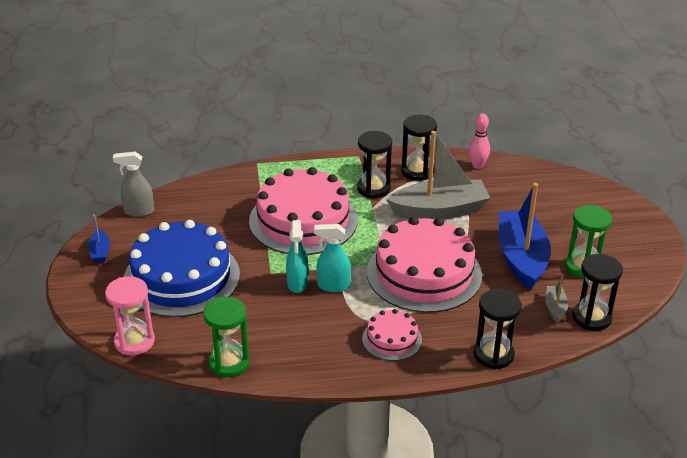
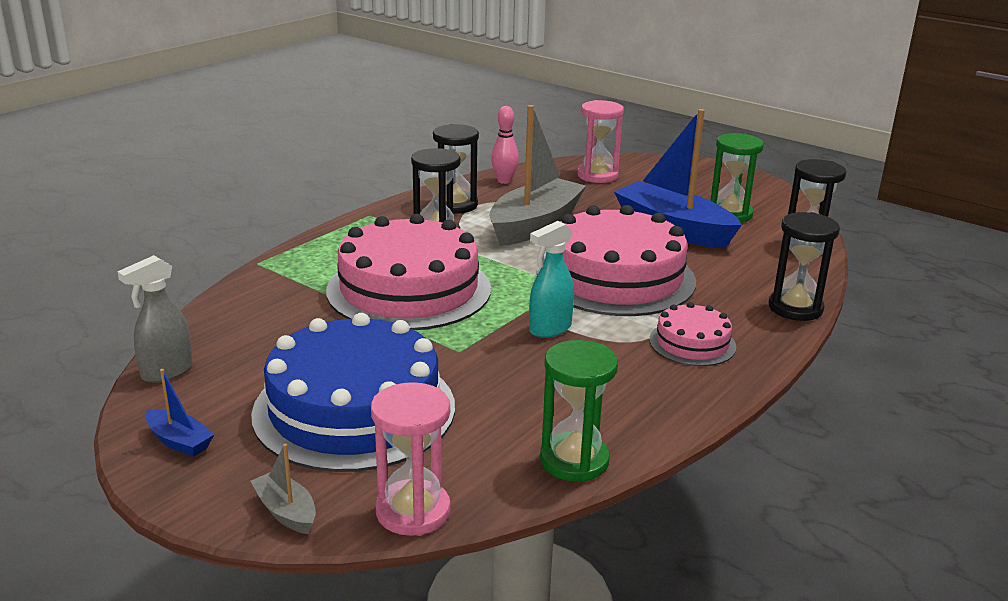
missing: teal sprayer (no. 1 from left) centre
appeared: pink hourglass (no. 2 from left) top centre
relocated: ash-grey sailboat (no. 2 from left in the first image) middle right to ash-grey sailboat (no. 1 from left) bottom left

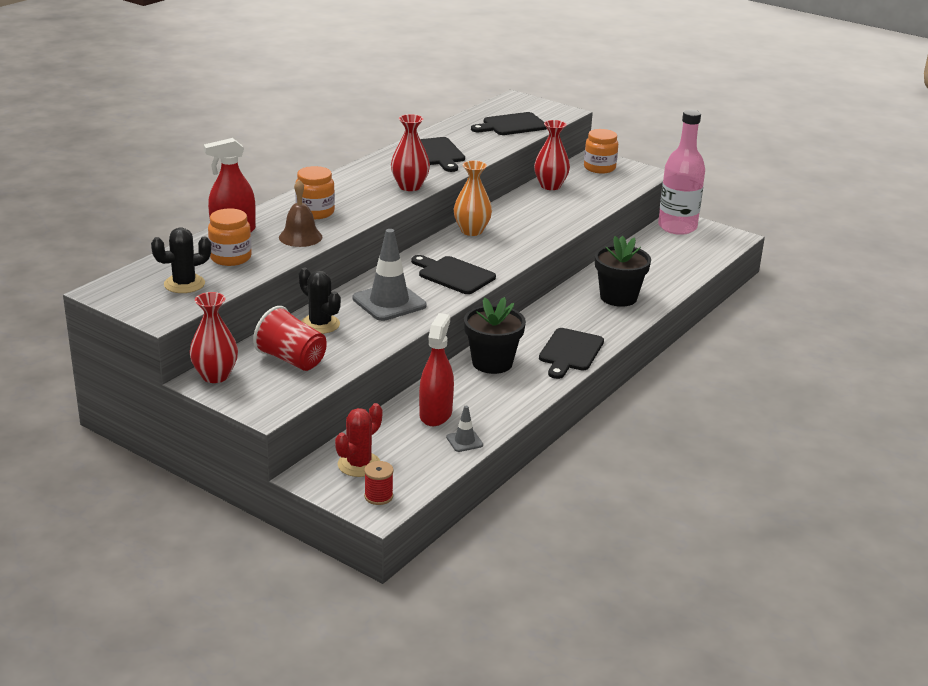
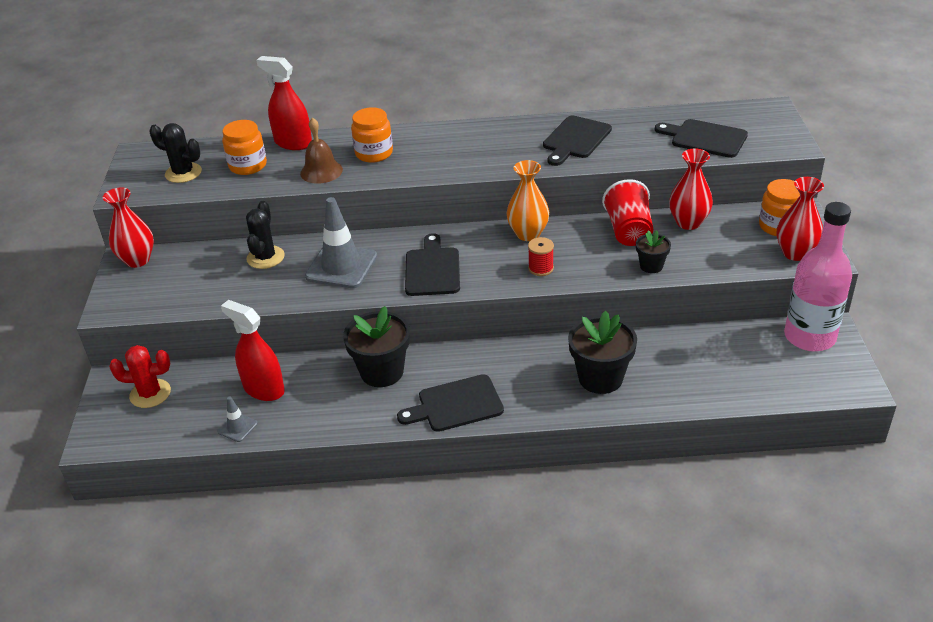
appeared: jet-black potted plant (no. 3 from left) middle right
relocated: red cup middle left to middle right; red bobbin bottom centre to centre; red flower vase (no. 2 from left in the first image) top centre to red flower vase (no. 3 from left) middle right
spun: red sprayer (no. 2 from left in the first image) centre = middle left 120 degrees counterclockwise

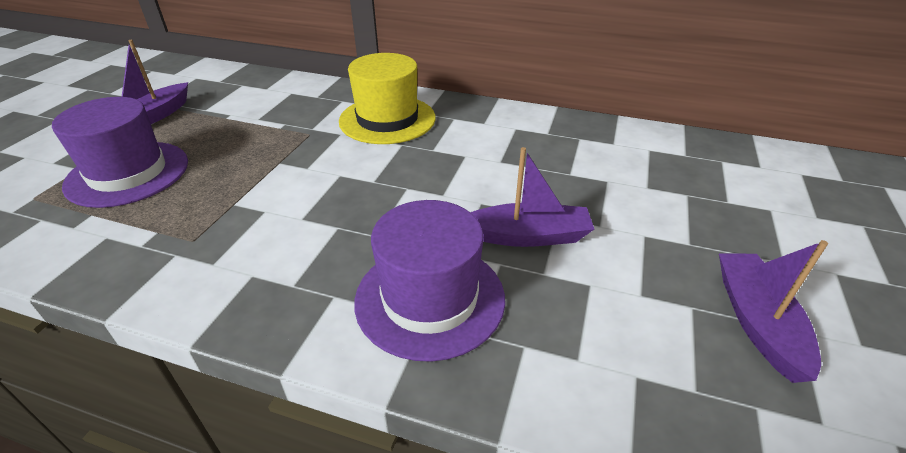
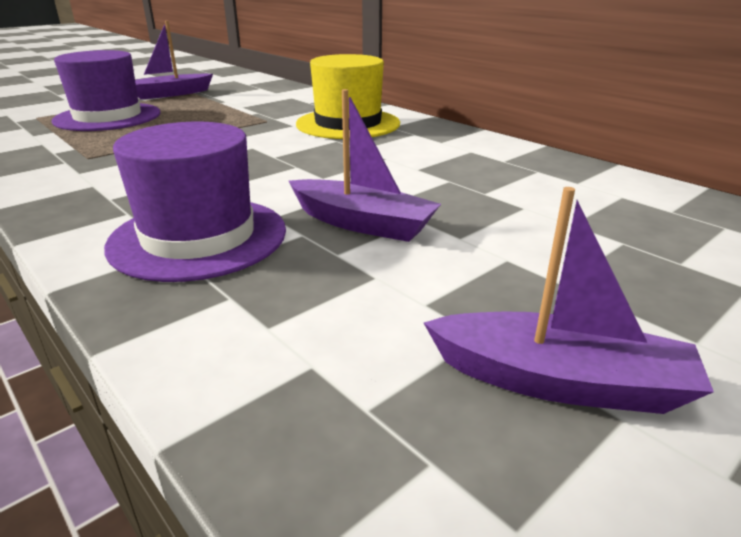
spun: purple sailboat (no. 3 from left) bottom right = middle right 75 degrees clockwise

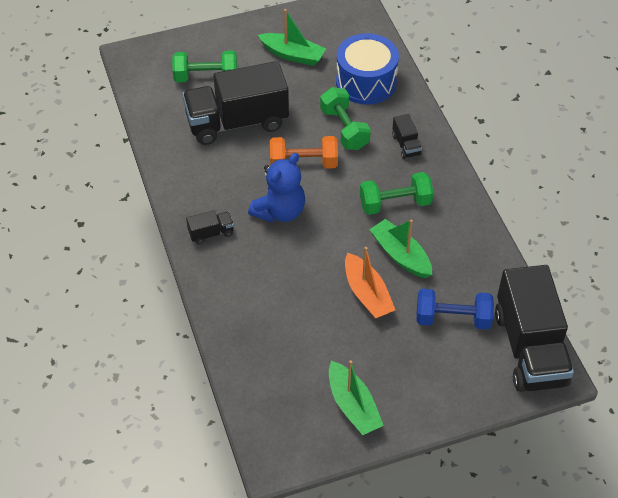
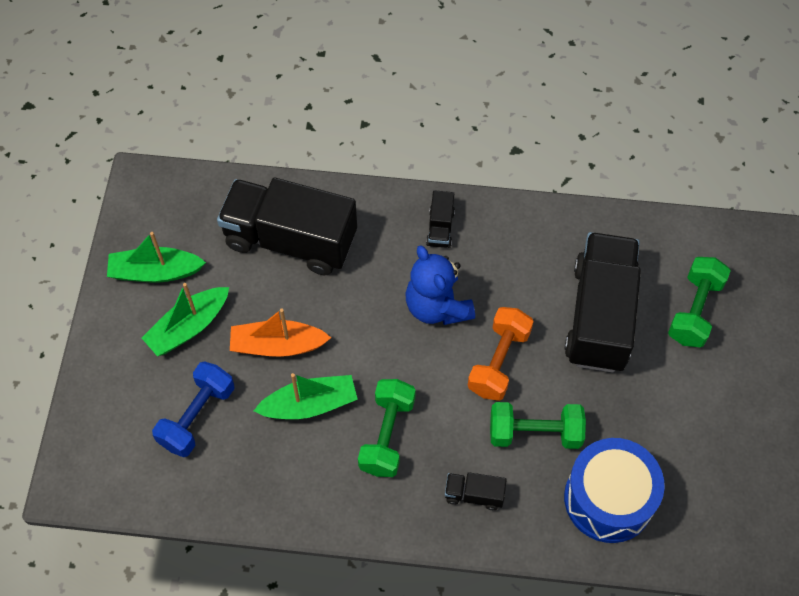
relocated: emerald sailboat (no. 1 from left in the first image) top centre to emerald sailboat (no. 2 from left) middle left; jet-black truck (no. 4 from left in the first image) middle right to jet-black truck (no. 1 from left) centre

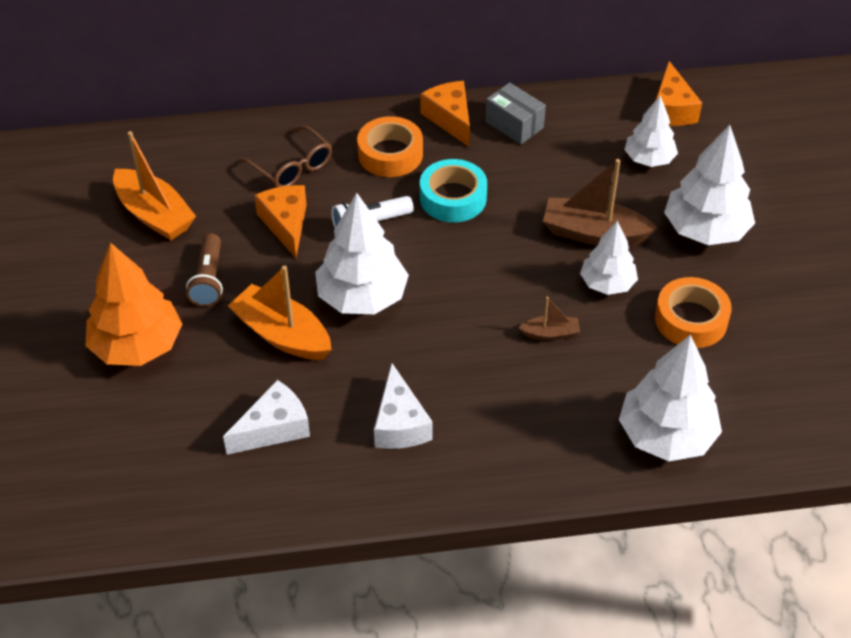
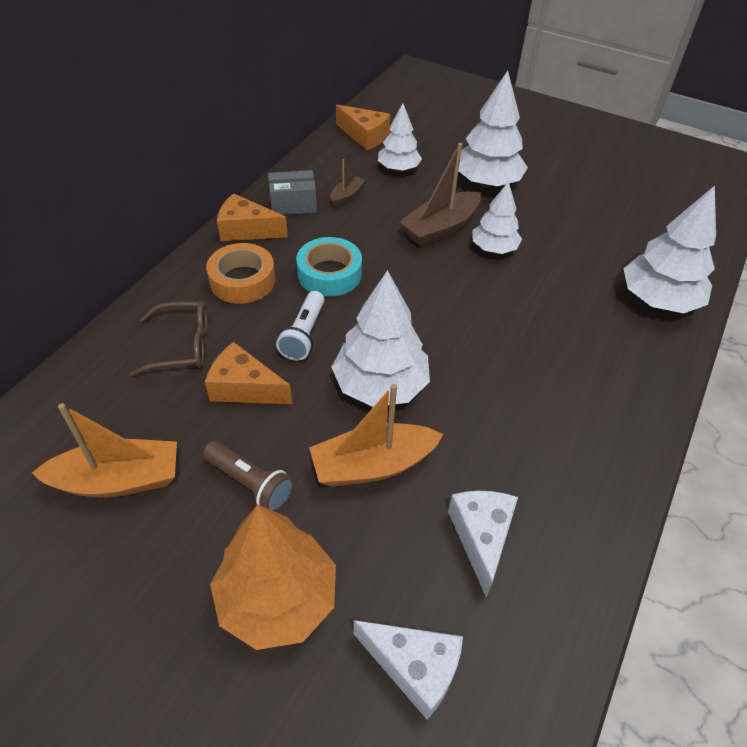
missing: orange-coloured roll of tape (no. 2 from left) middle right
relocated: pure white cheese (no. 2 from left in the first image) centre to pure white cheese (no. 1 from left) bottom centre; russet sailboat (no. 1 from left) centre to top centre

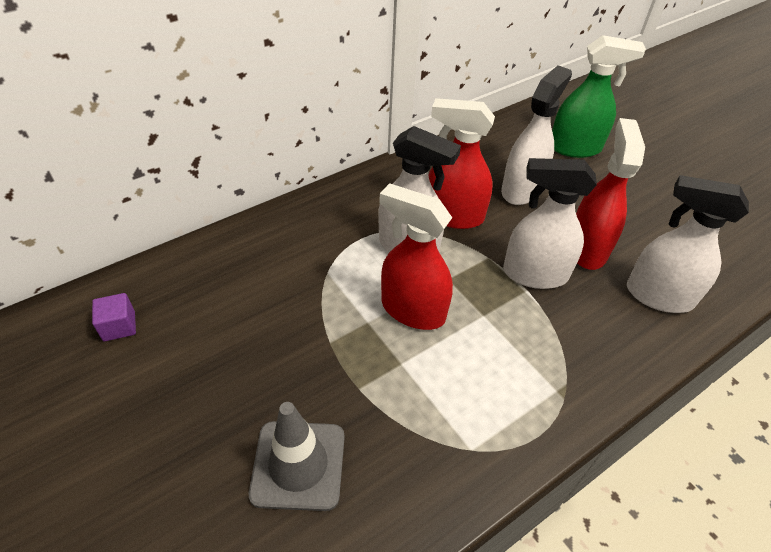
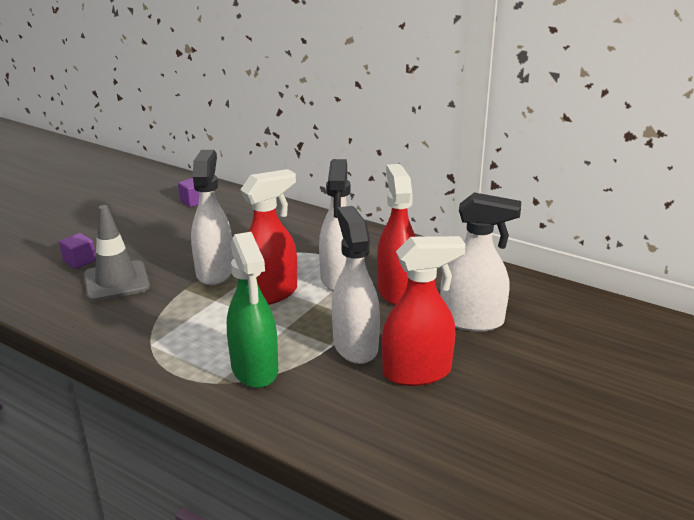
appeared: purple cube (no. 1 from left) middle left
relocated: emerald sprayer top right to centre; pure white sprayer (no. 4 from left in the first image) middle right to pure white sprayer (no. 1 from left) middle left
spun: red sprayer (no. 1 from left) centre = centre 45 degrees clockwise

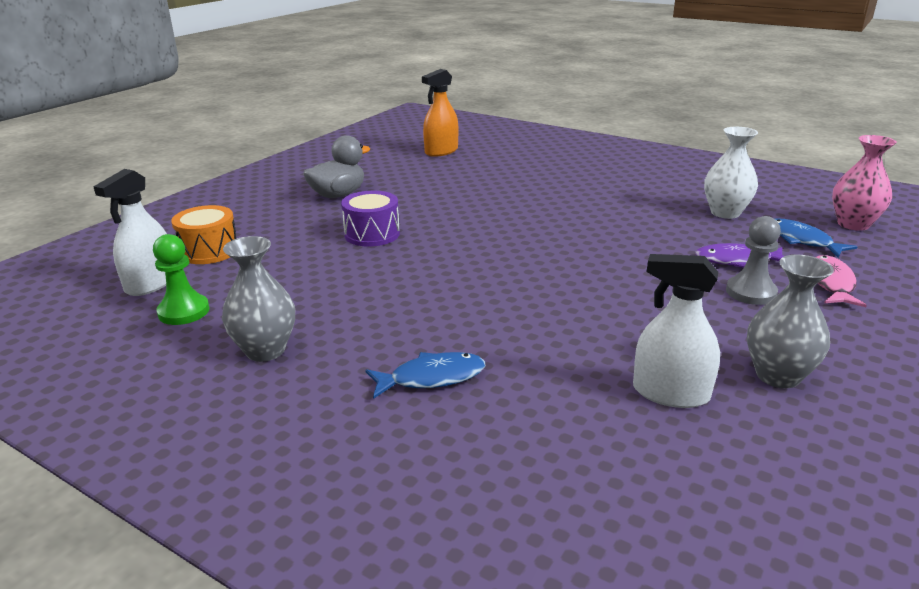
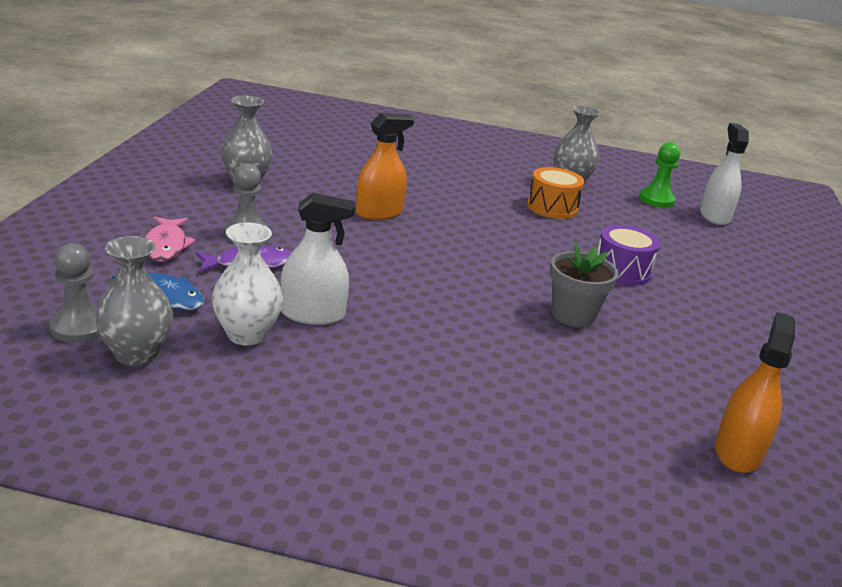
missing: ash-grey rubber duck top centre; blue fish (no. 1 from left) centre
appeared: ash-grey flower vase (no. 1 from left) middle left; orange-coloured sprayer (no. 1 from left) top centre; ash-grey potted plant middle right
relocated: orange-coloured drum middle left to top centre; pure white sprayer (no. 2 from left in the first image) middle right to pure white sprayer (no. 1 from left) centre
exchanged: pink flower vase top right to ash-grey chess pawn (no. 1 from left) middle left

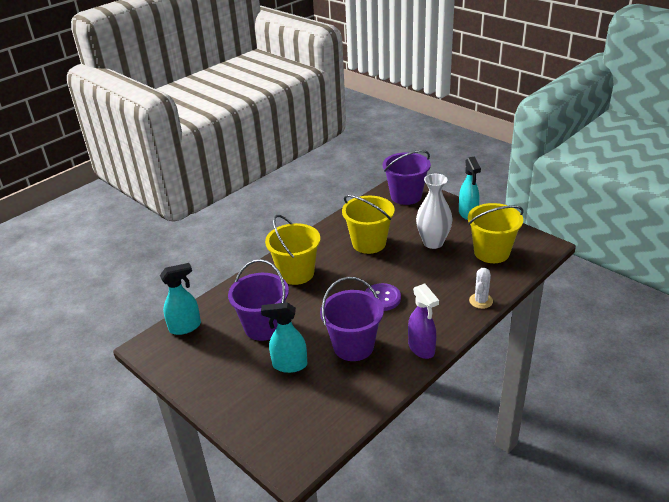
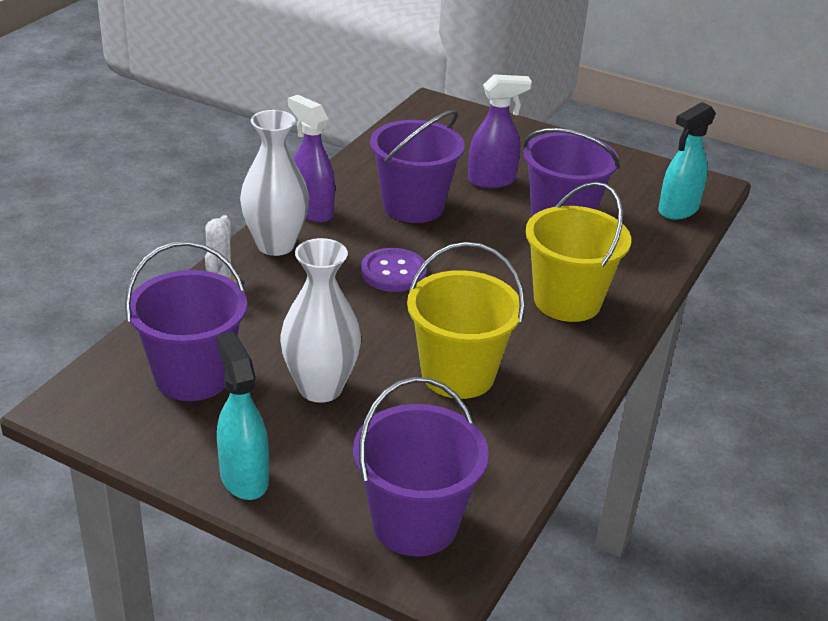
appeared: pure white flower vase (no. 1 from left) top left
colour: teal sprayer (no. 2 from left) bottom centre to purple sprayer (no. 2 from left) top centre; golden bucket (no. 3 from left) middle right to purple bucket (no. 1 from left) middle left

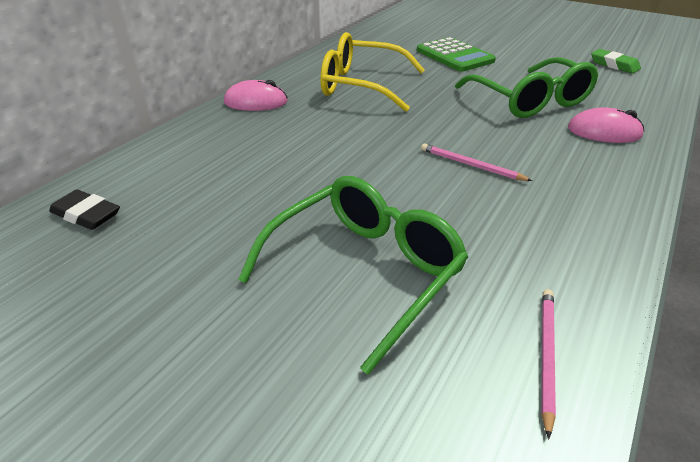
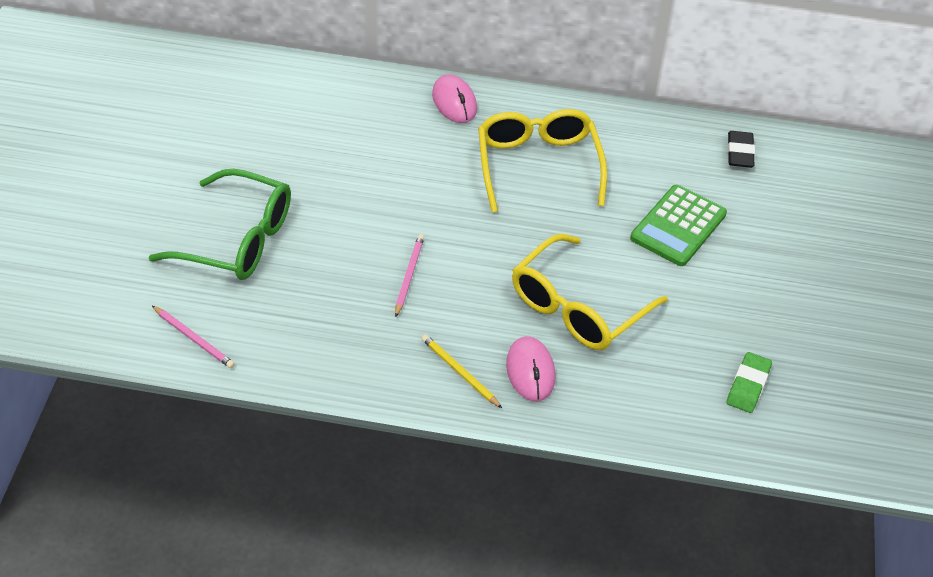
appeared: golden pencil centre
relocated: jet-black gum eraser middle left to top right
colour: emerald eyeglasses (no. 2 from left) top right to golden eyeglasses (no. 2 from left) centre
spun: pink pencil (no. 2 from left in the first image) bottom right = middle left 45 degrees clockwise

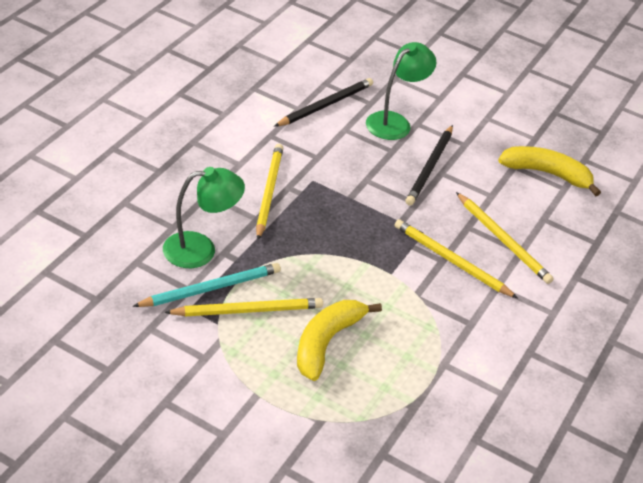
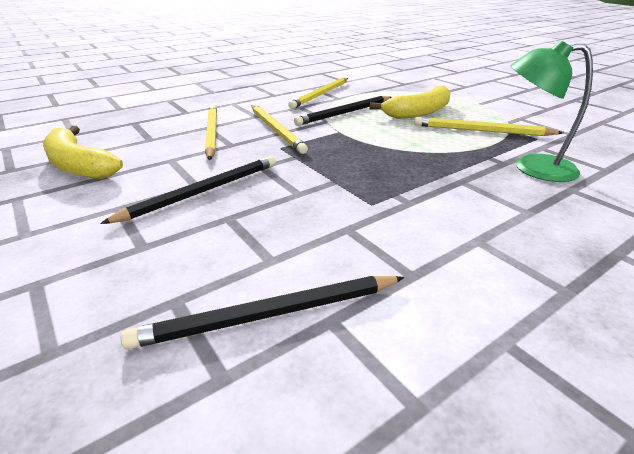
missing: teal pencil middle left; emerald lamp (no. 2 from left) top centre
appeared: jet-black pencil (no. 3 from left) top centre
relocated: golden pencil (no. 2 from left in the first image) centre to golden pencil (no. 3 from left) top centre

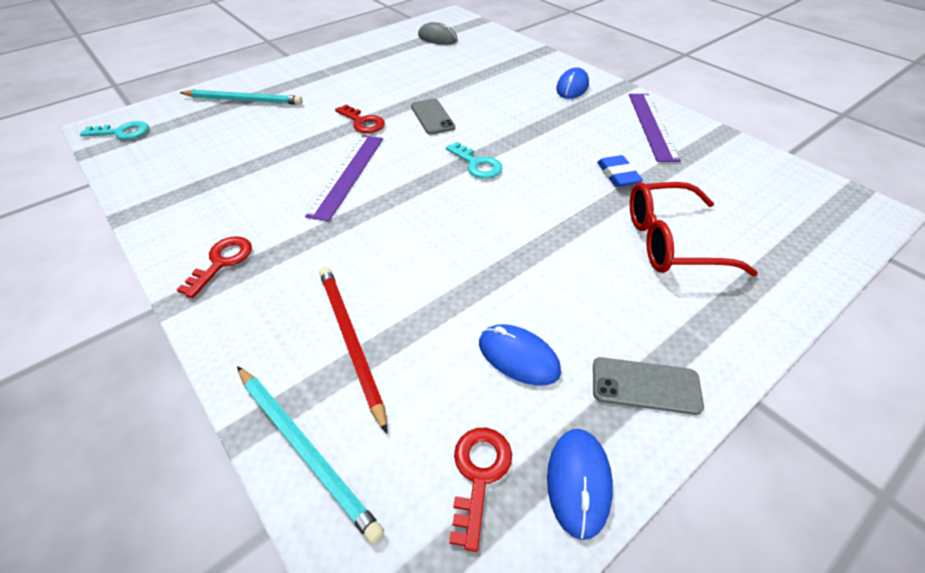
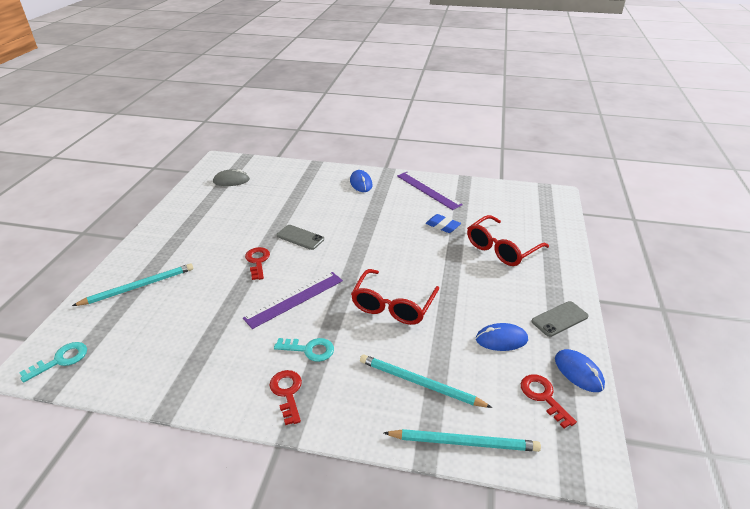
appeared: red eyeglasses (no. 1 from left) centre
relocated: teal key (no. 2 from left) top centre to bottom centre
colour: red pencil centre to teal pencil (no. 2 from left) bottom centre
spun: purple ruler (no. 1 from left) top centre = centre 75 degrees clockwise; red key (no. 2 from left in the first image) top centre = centre 105 degrees counterclockwise

